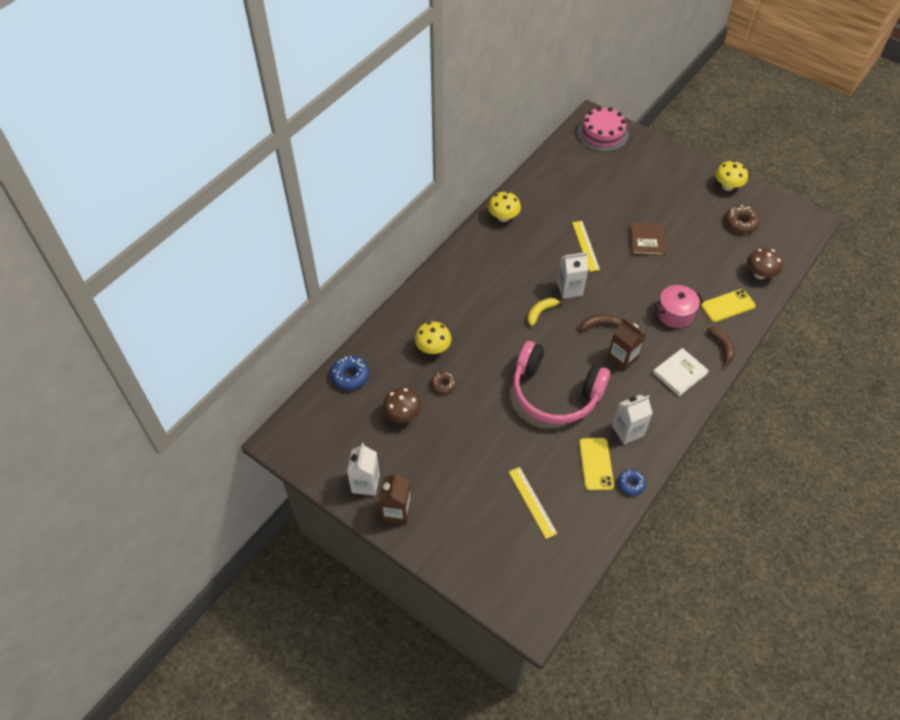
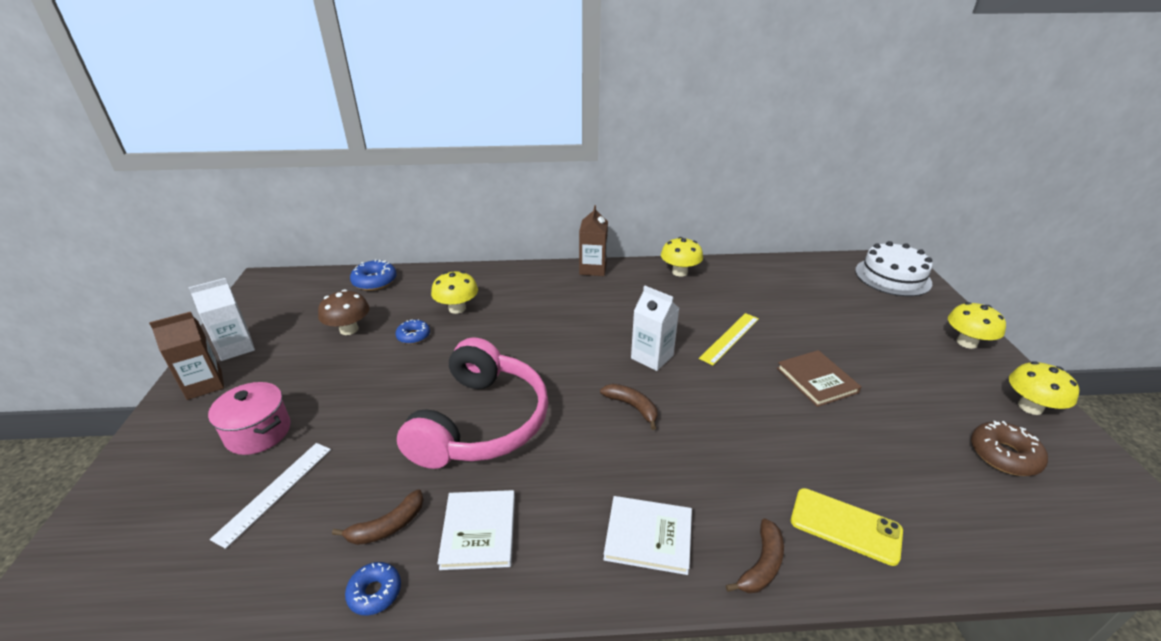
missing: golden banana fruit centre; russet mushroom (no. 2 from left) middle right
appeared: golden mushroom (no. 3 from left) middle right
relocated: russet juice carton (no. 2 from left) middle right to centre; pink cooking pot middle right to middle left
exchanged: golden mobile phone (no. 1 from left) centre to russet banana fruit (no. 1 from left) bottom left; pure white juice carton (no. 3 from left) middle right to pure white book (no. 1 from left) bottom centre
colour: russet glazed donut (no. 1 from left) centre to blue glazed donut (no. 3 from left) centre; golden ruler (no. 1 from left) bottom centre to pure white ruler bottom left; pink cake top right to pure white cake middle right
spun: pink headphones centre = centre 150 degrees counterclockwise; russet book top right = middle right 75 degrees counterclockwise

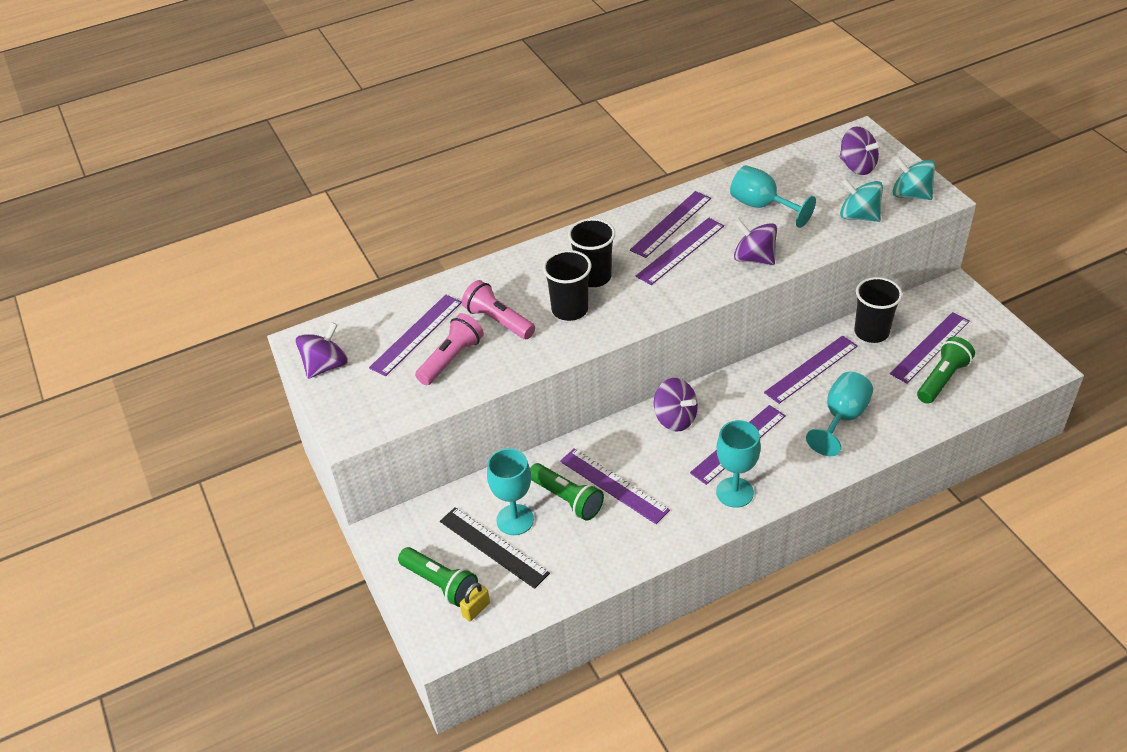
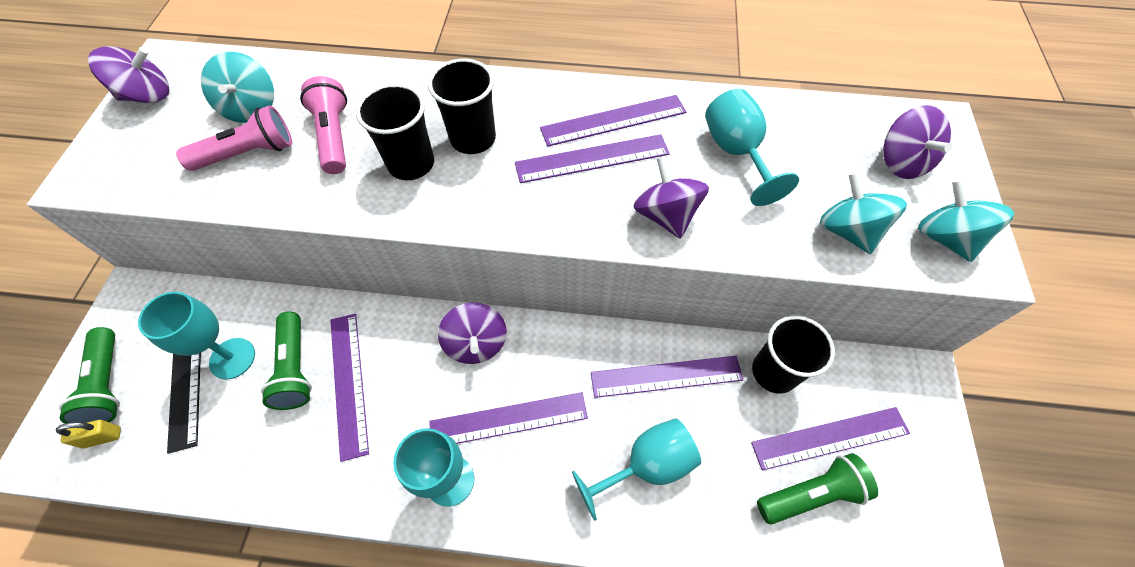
exchanged: purple ruler (no. 1 from left) centre to teal whirligig (no. 1 from left) top left

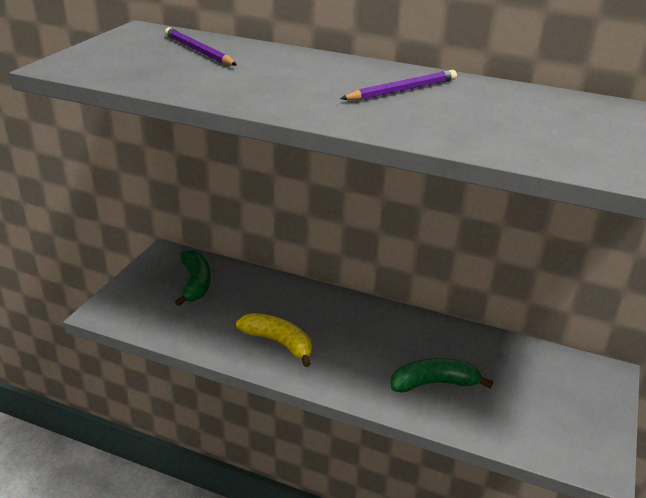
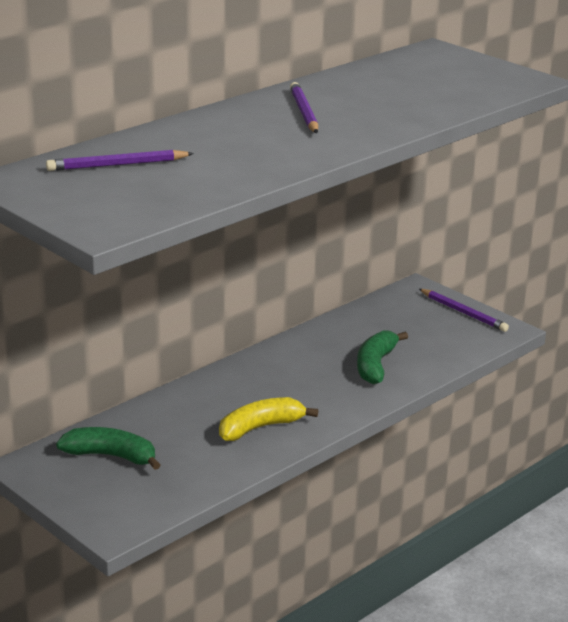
appeared: purple pencil (no. 3 from left) middle right

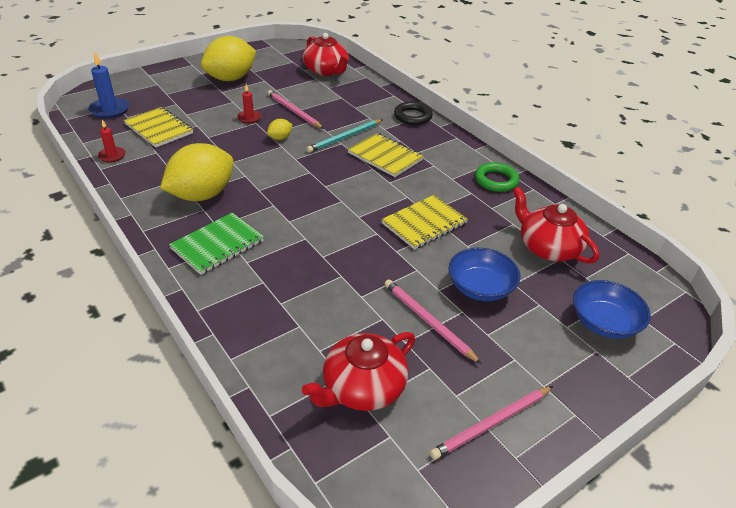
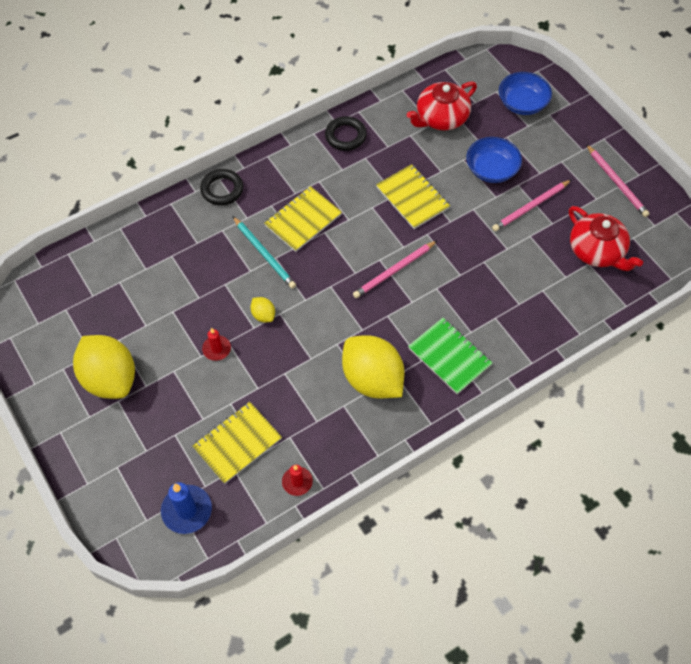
missing: red china teapot (no. 1 from left) top centre
relocated: pink pencil (no. 1 from left) top centre to centre
colour: emerald torus middle right to jet-black torus (no. 2 from left) top centre

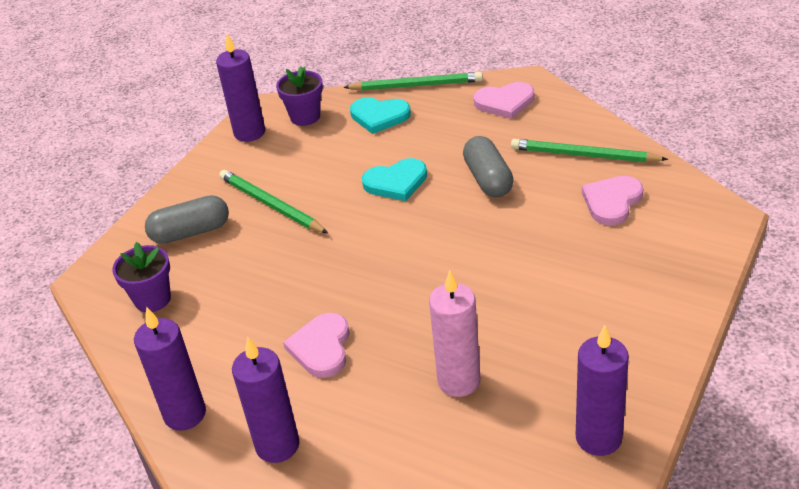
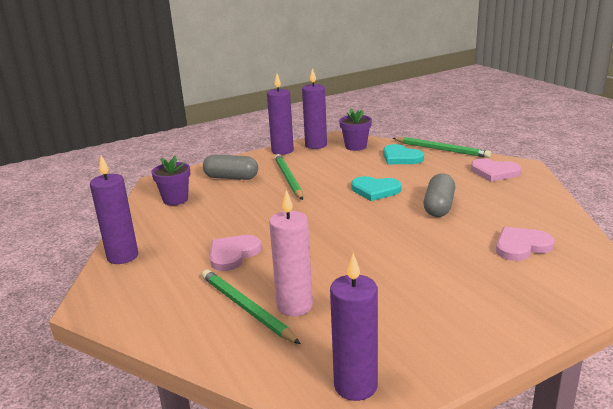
relocated: purple pillar candle (no. 3 from left in the first image) bottom left to purple pillar candle (no. 2 from left) top centre; emerald pencil (no. 3 from left in the first image) top right to emerald pencil (no. 1 from left) bottom centre

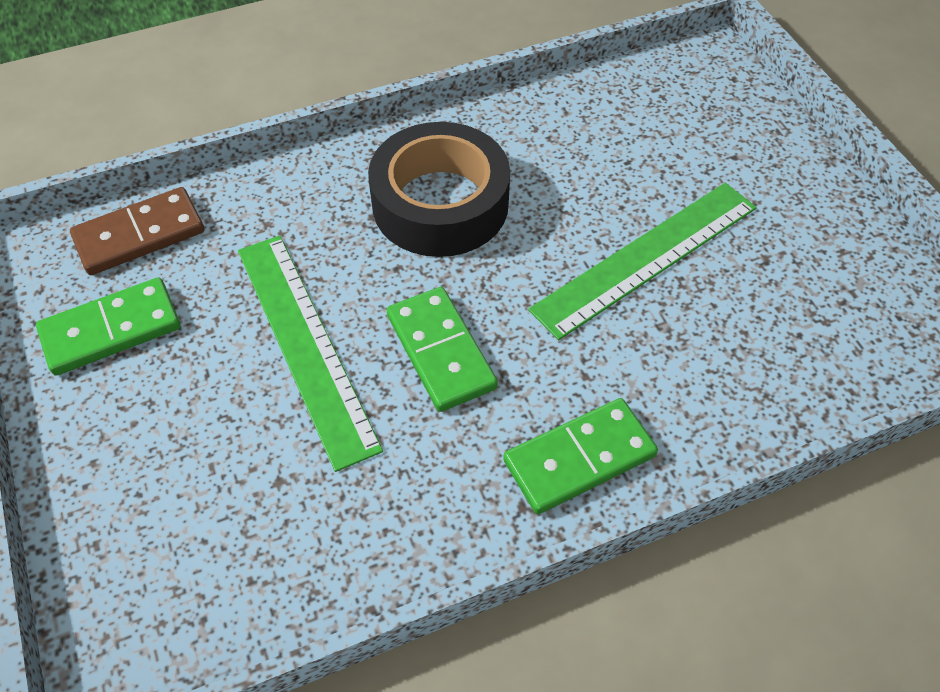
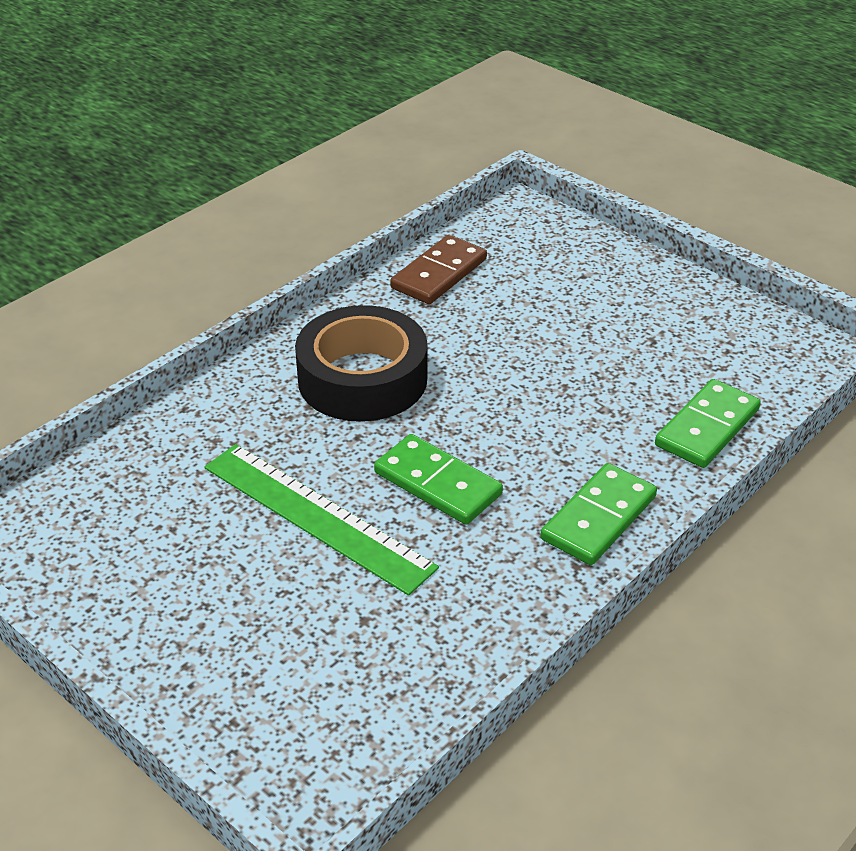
missing: emerald ruler (no. 2 from left) middle right
relocated: emerald domino (no. 1 from left in the first image) middle left to emerald domino (no. 3 from left) middle right; russet domino middle left to top centre

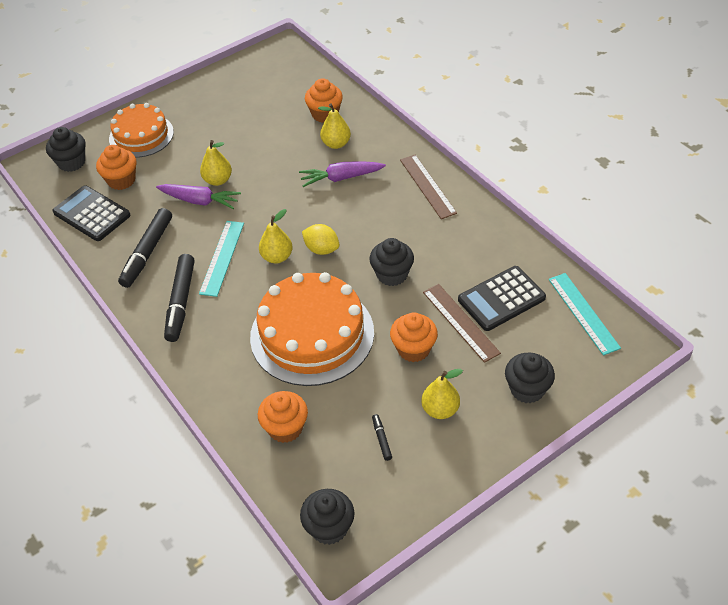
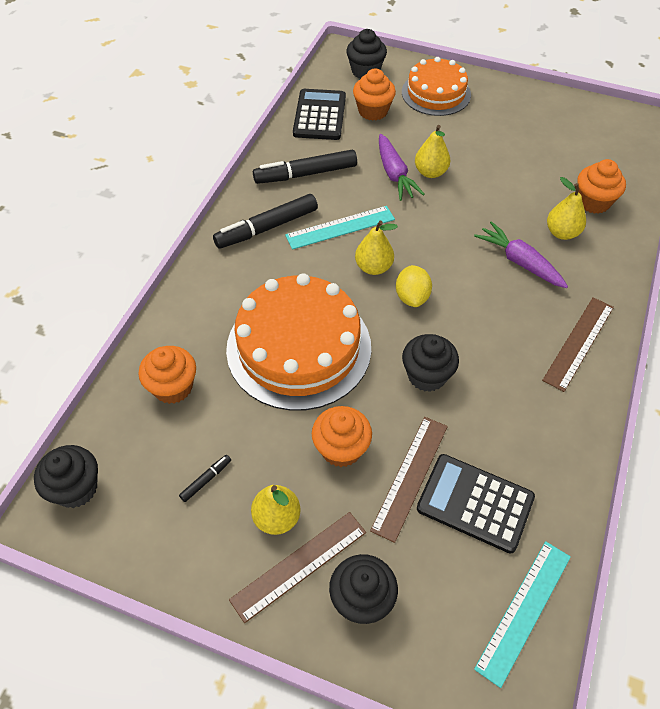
appeared: russet ruler (no. 1 from left) bottom centre

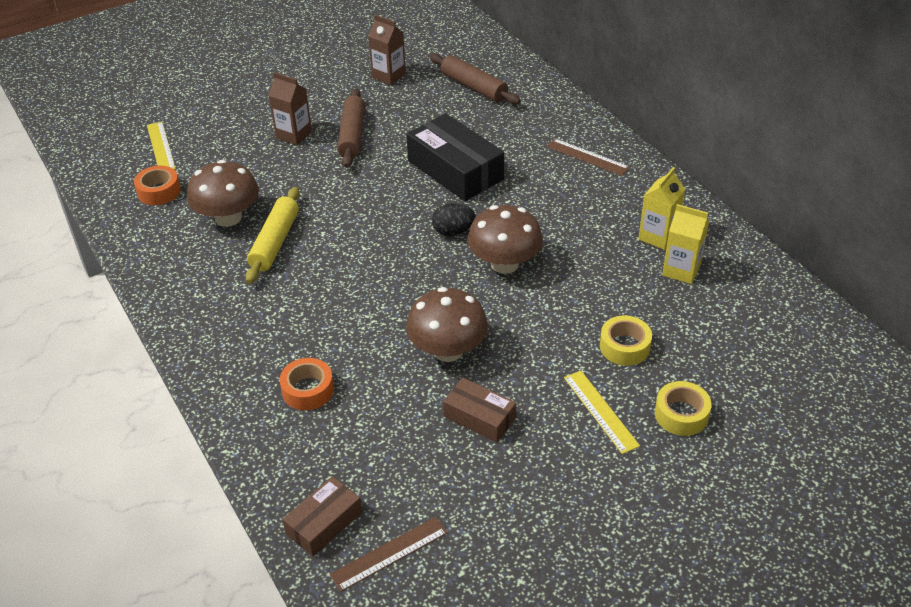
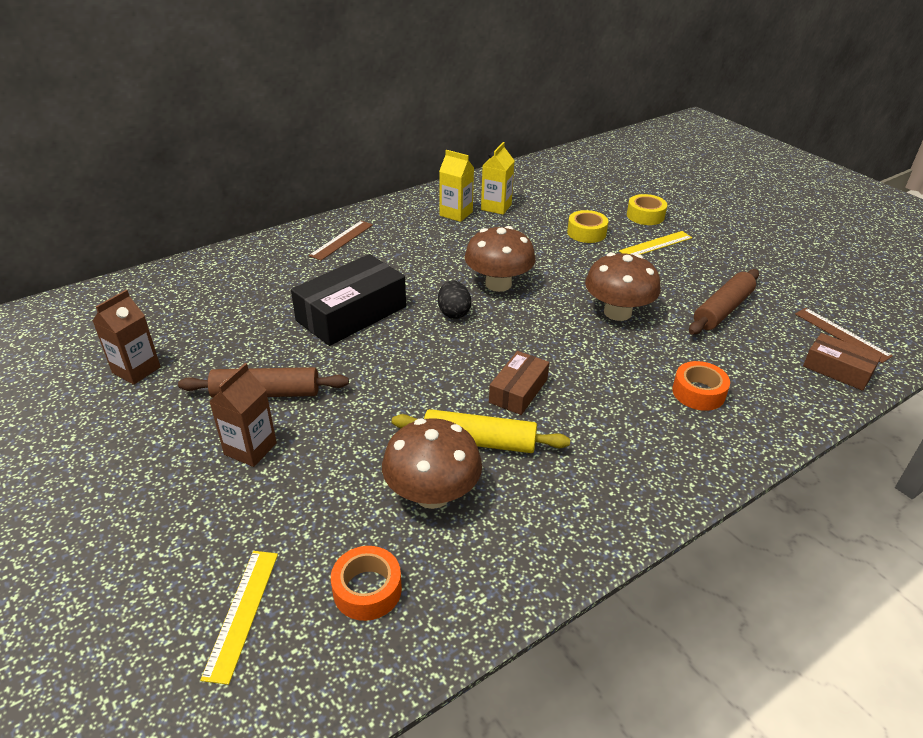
relocated: russet pastry roller (no. 2 from left) top centre to middle right; russet package (no. 2 from left in the first image) bottom centre to russet package (no. 1 from left) centre
spun: golden ruler (no. 1 from left) top left = bottom left 60 degrees counterclockwise

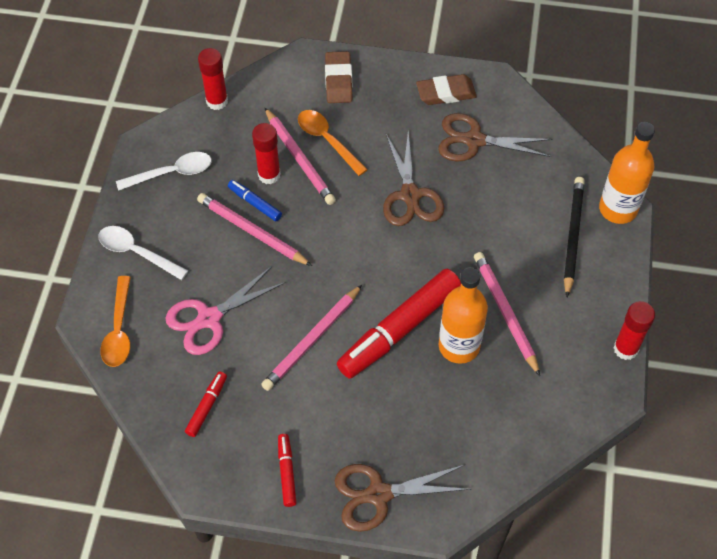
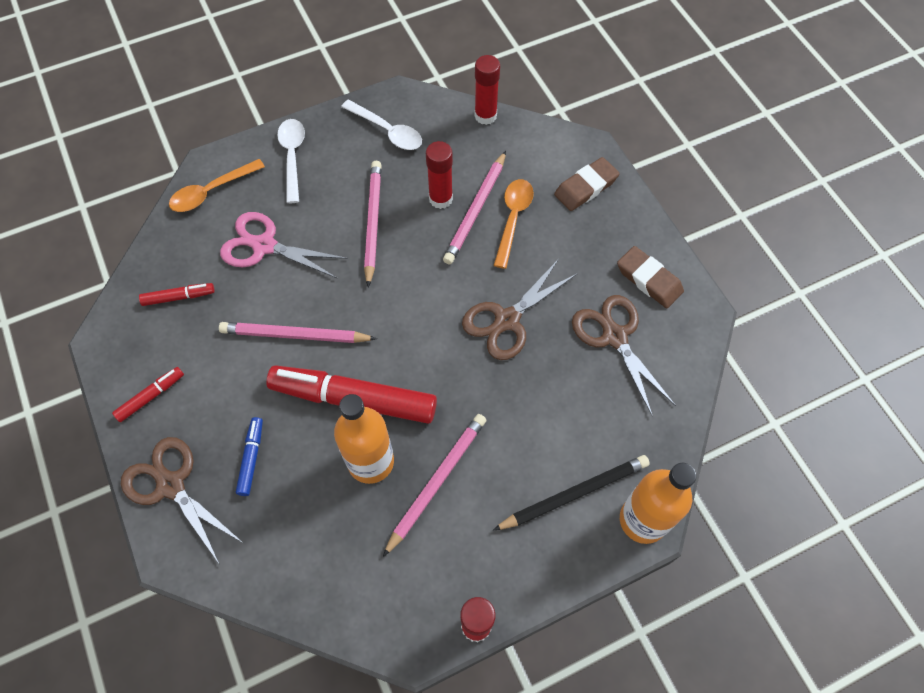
relocated: blue marker pen centre to middle left

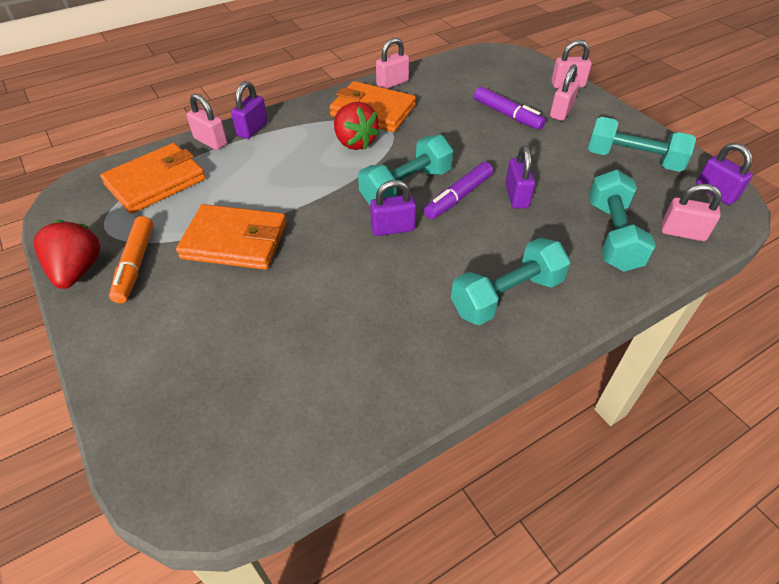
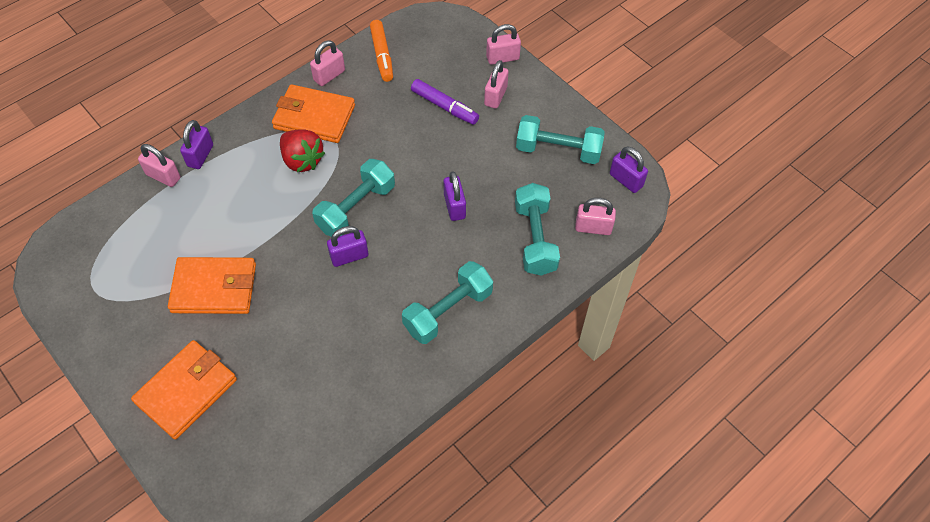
missing: red berry (no. 1 from left) middle left; purple marker pen (no. 1 from left) top centre
relocated: orange-coloured billfold (no. 1 from left) top left to bottom left; orange-coloured marker pen middle left to top centre

